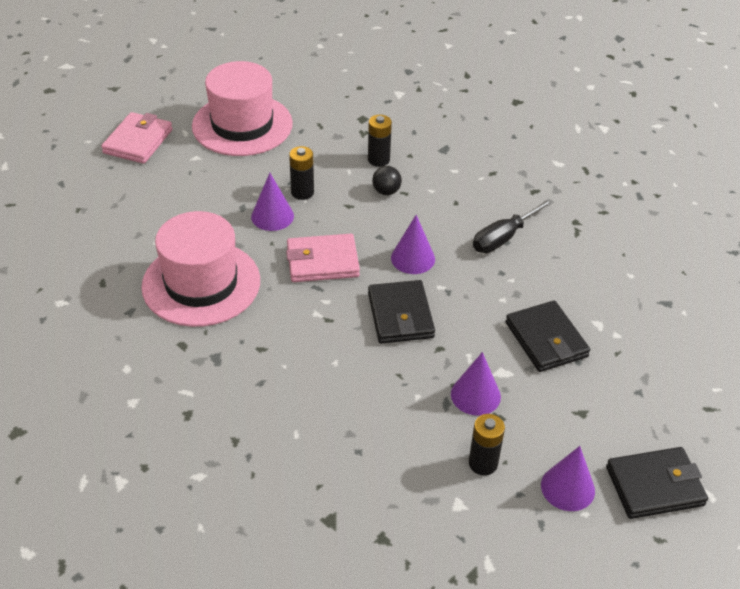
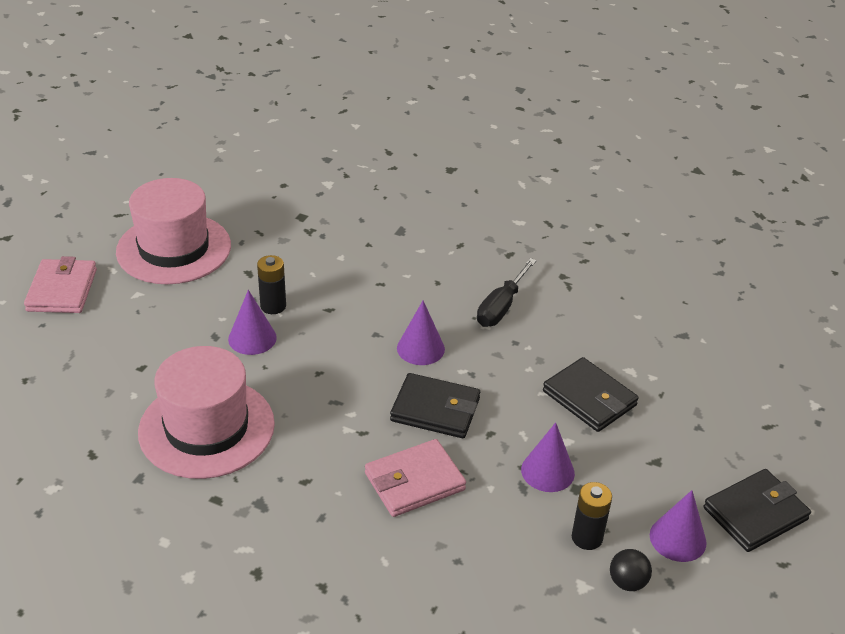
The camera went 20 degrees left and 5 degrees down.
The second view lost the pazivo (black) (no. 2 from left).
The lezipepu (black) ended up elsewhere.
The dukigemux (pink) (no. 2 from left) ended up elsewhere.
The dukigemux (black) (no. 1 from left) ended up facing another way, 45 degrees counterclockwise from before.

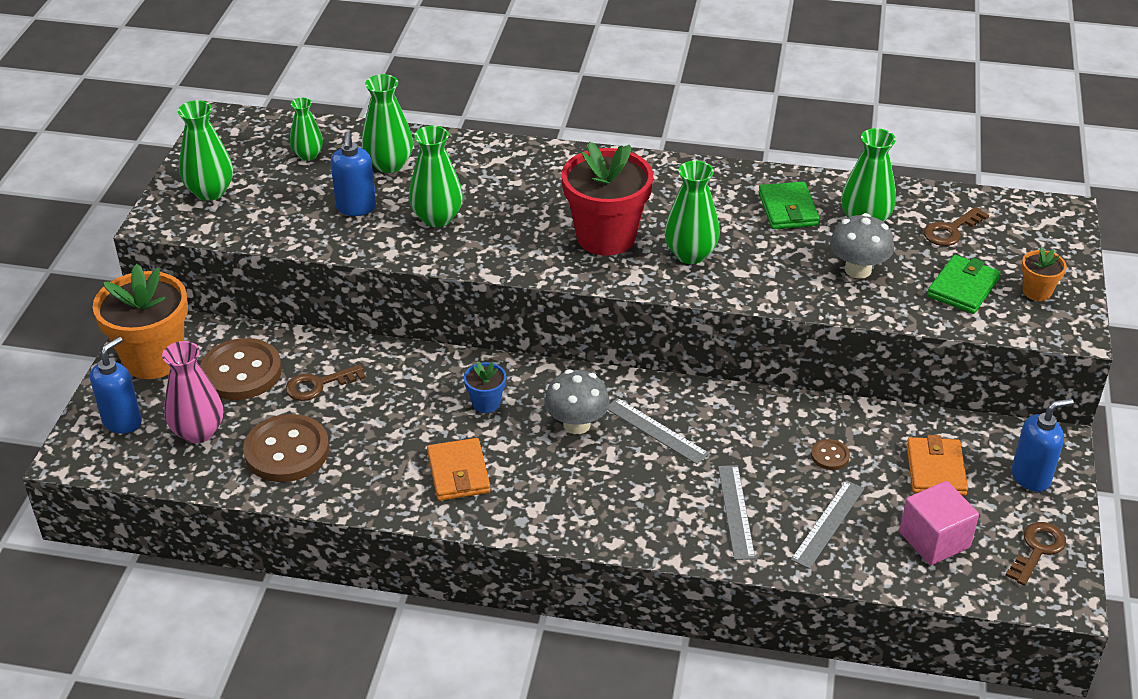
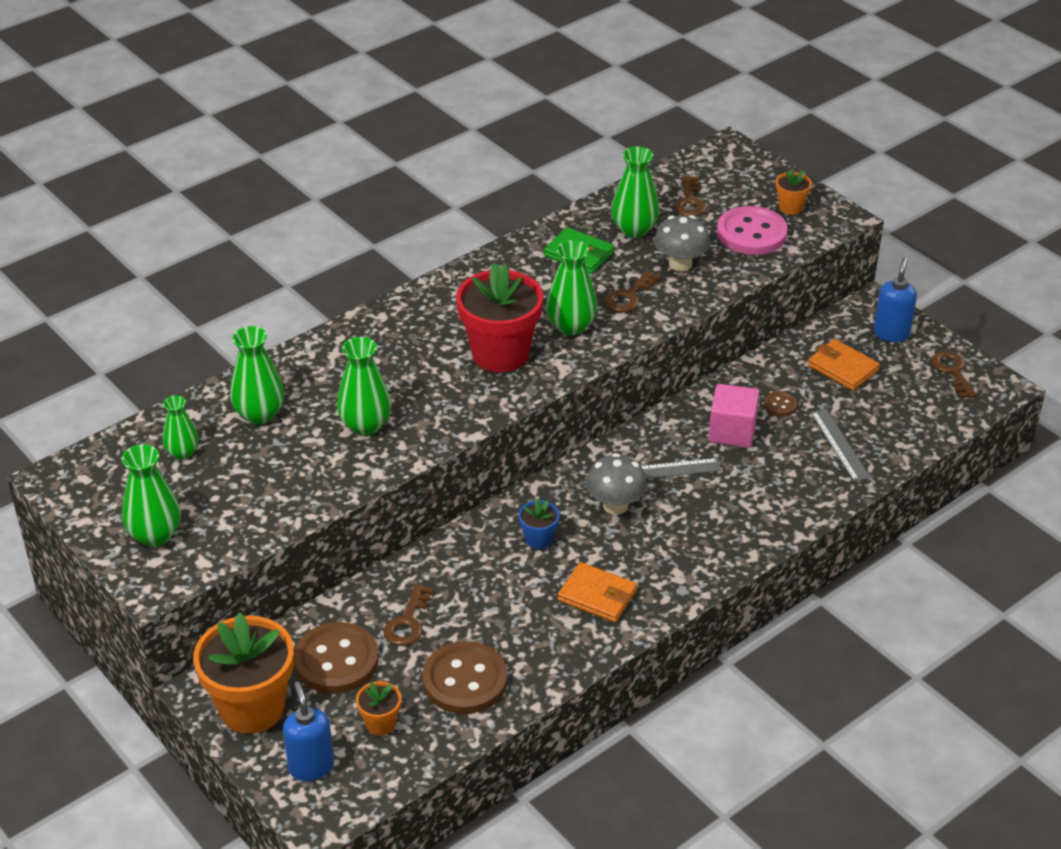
The camera went 50 degrees left and 0 degrees up.
The second view lost the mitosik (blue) (no. 2 from left).
Where the dukigemux (green) (no. 2 from left) stood, the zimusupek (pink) came to stand.
Where the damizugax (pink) stood, the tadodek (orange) (no. 2 from left) came to stand.
The second view lost the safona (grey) (no. 2 from left).
The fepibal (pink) ended up elsewhere.
The second view gained the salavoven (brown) (no. 2 from left).

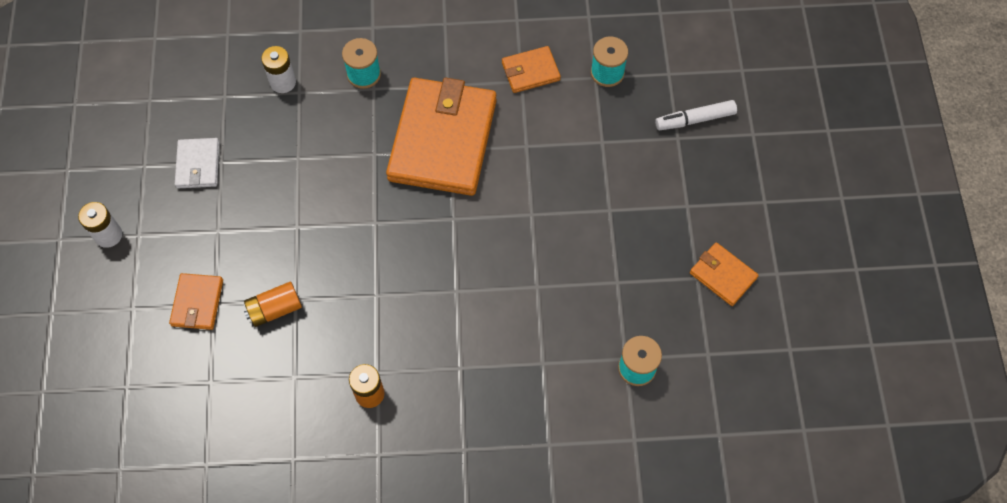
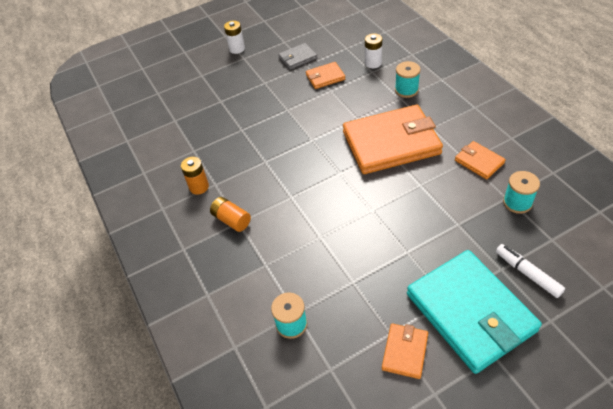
The camera went 70 degrees right and 15 degrees down.
What was the dukigemux (white) turned into the dukigemux (grey).
The dukigemux (orange) (no. 1 from left) ended up elsewhere.
The pazivo (orange) (no. 1 from left in the first image) ended up elsewhere.
The second view gained the dukigemux (turquoise).

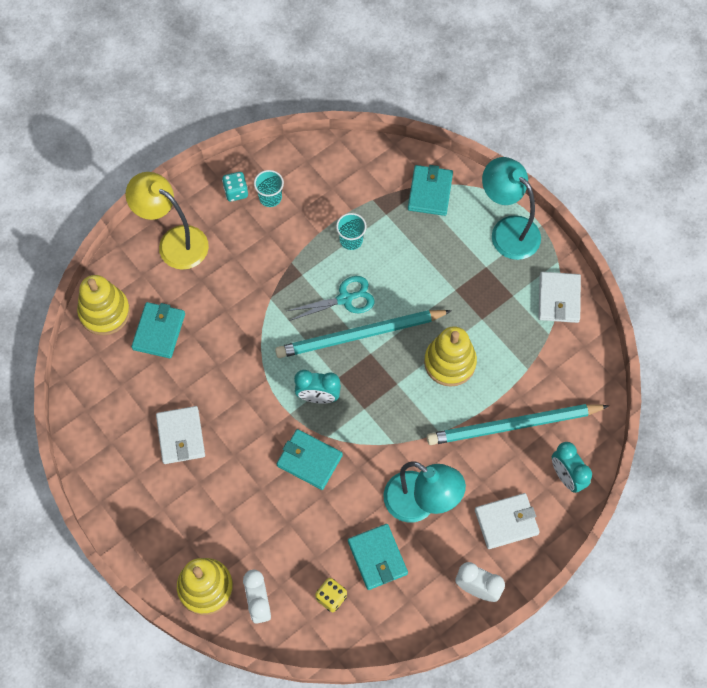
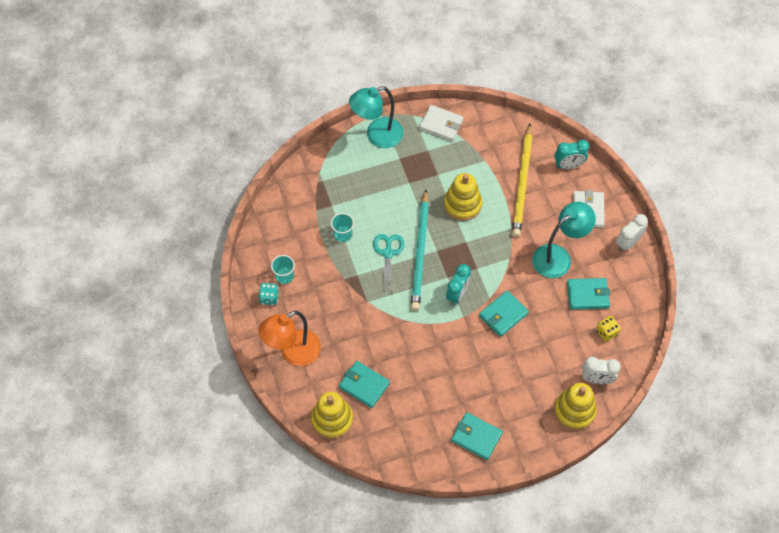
The camera went 70 degrees left and 5 degrees down.
The dukigemux (turquoise) (no. 4 from left in the first image) ended up elsewhere.
What was the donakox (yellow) turned into the donakox (orange).
What was the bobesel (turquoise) (no. 2 from left) turned into the bobesel (yellow).
The second view lost the dukigemux (white) (no. 1 from left).

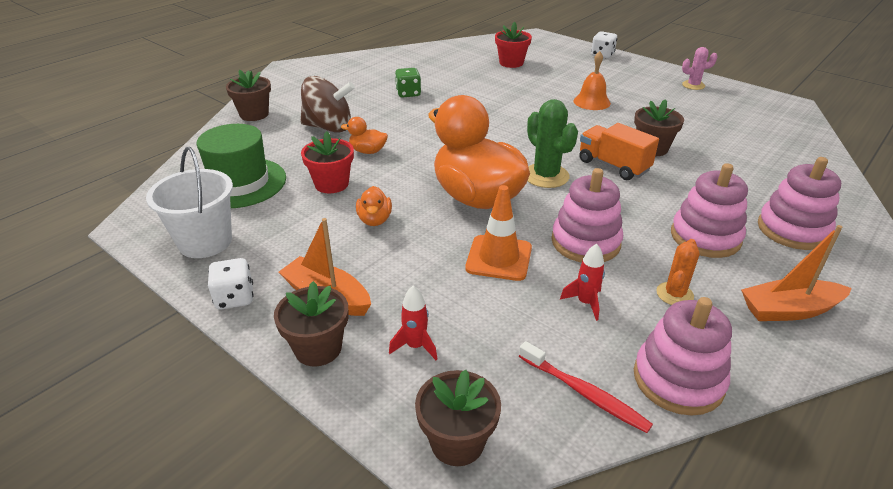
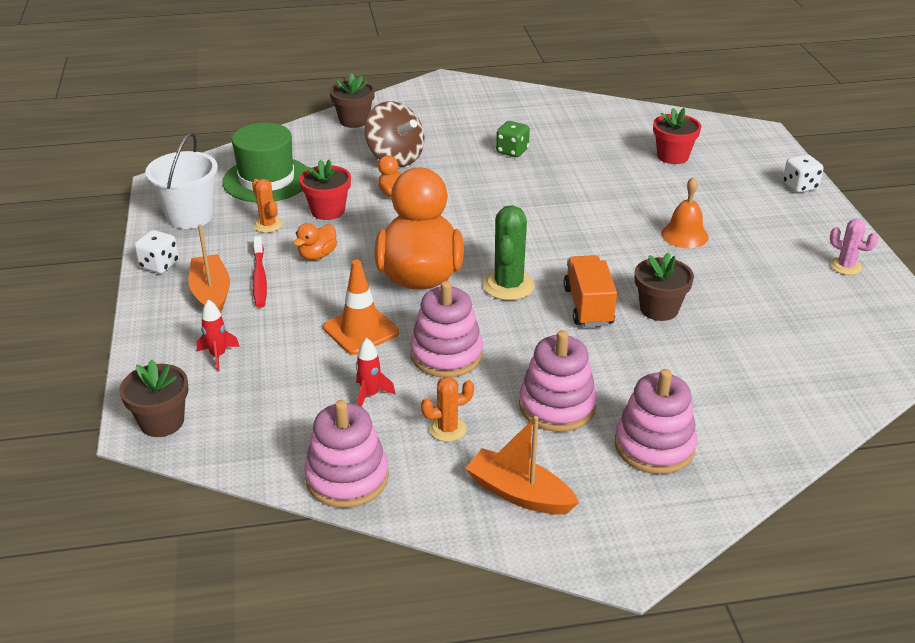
The camera went 40 degrees right and 0 degrees up.
The second view lost the tadodek (brown) (no. 2 from left).
The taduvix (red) ended up elsewhere.
The second view gained the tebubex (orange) (no. 1 from left).

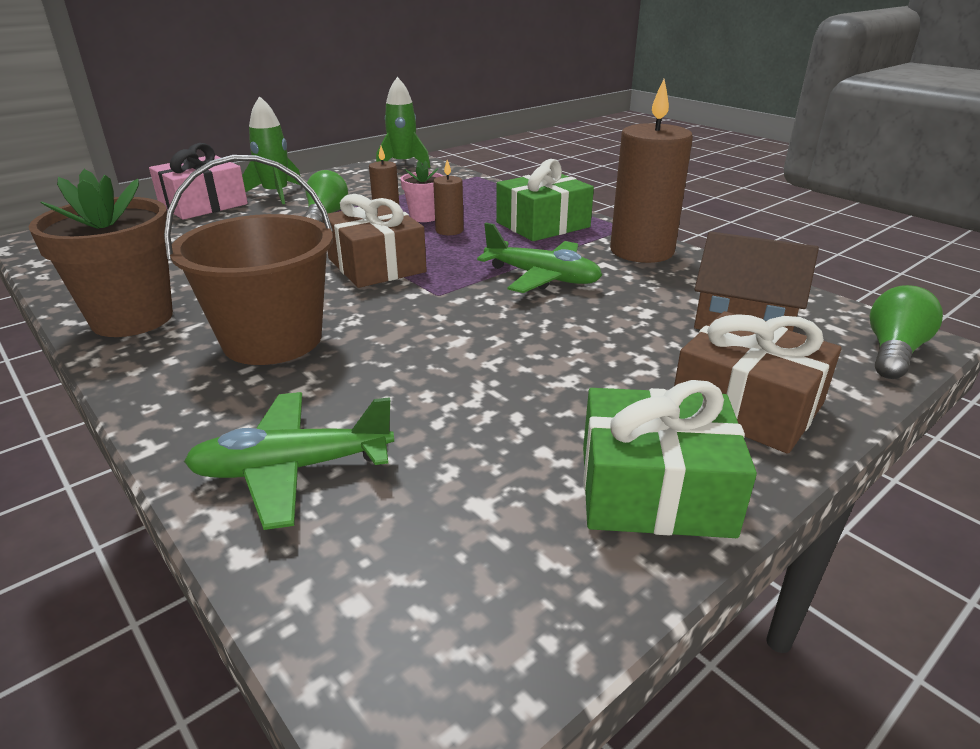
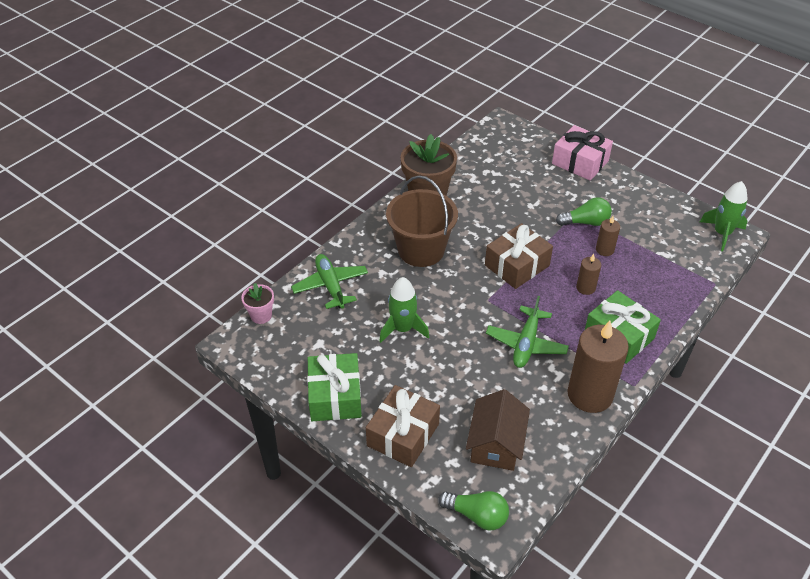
The camera went 80 degrees right and 15 degrees up.
The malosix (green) (no. 1 from left) ended up elsewhere.
The tadodek (pink) ended up elsewhere.

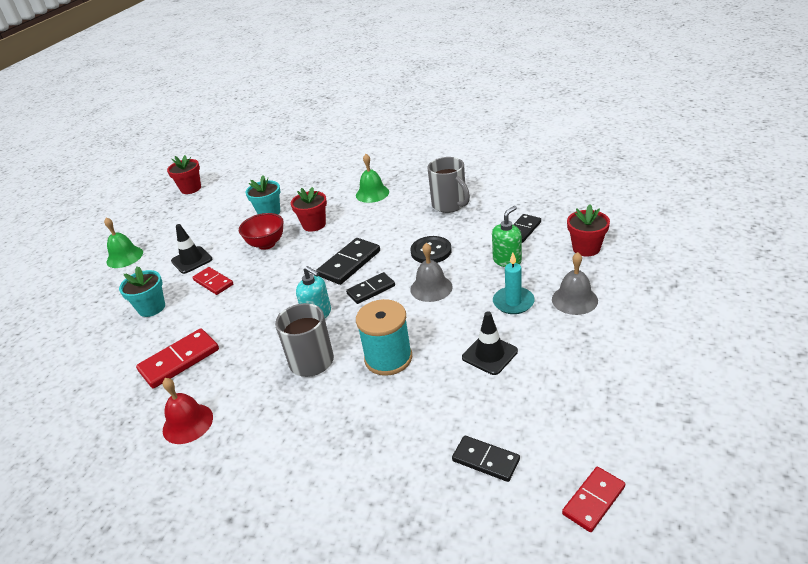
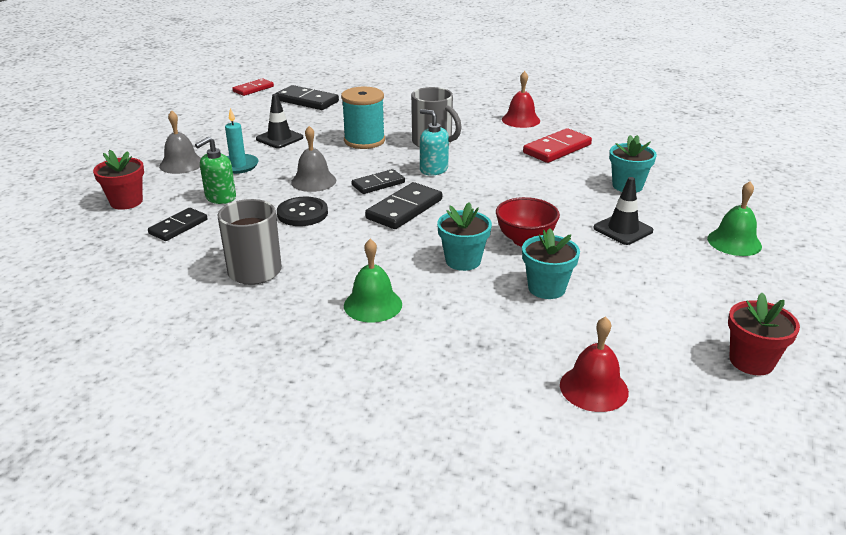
The camera went 175 degrees right and 5 degrees down.
What was the tadodek (red) (no. 2 from left) turned into the tadodek (turquoise) (no. 1 from left).
The second view lost the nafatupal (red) (no. 2 from left).
The size of the nafatupal (black) (no. 3 from left in the first image) changed by a factor of 1.51.
The second view gained the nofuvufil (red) (no. 2 from left).

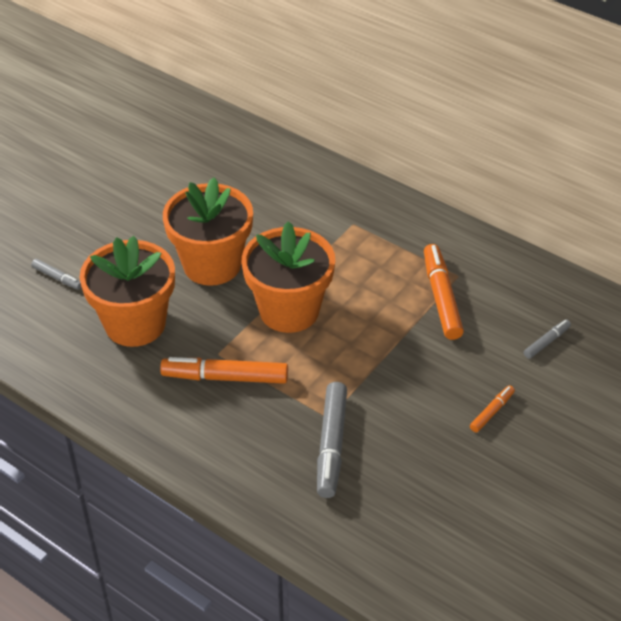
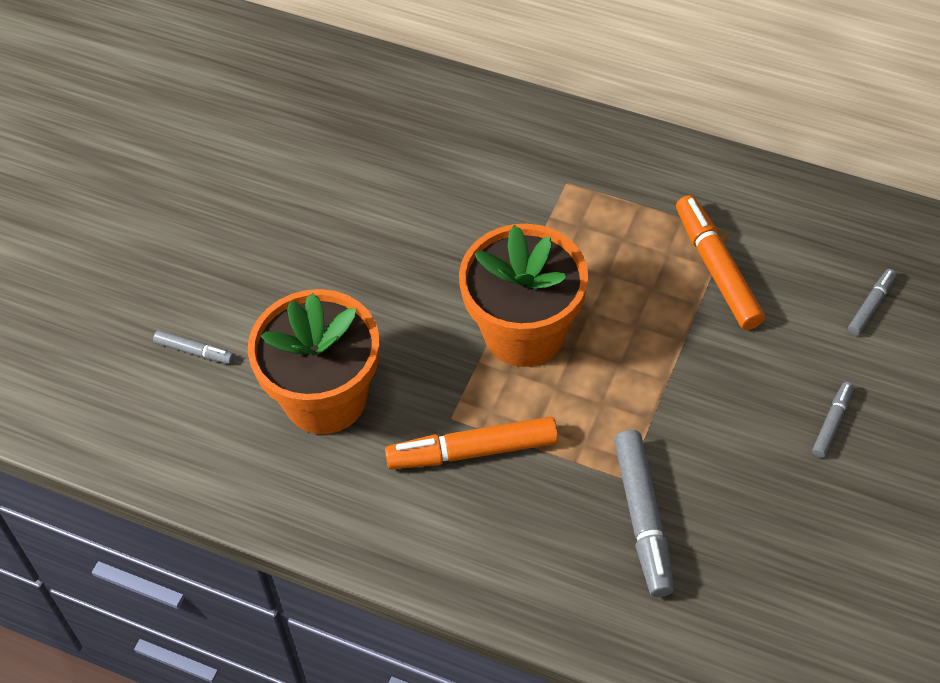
The camera went 10 degrees left and 10 degrees up.
The second view lost the tadodek (orange) (no. 2 from left).
What was the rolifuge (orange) (no. 3 from left) turned into the rolifuge (grey) (no. 3 from left).

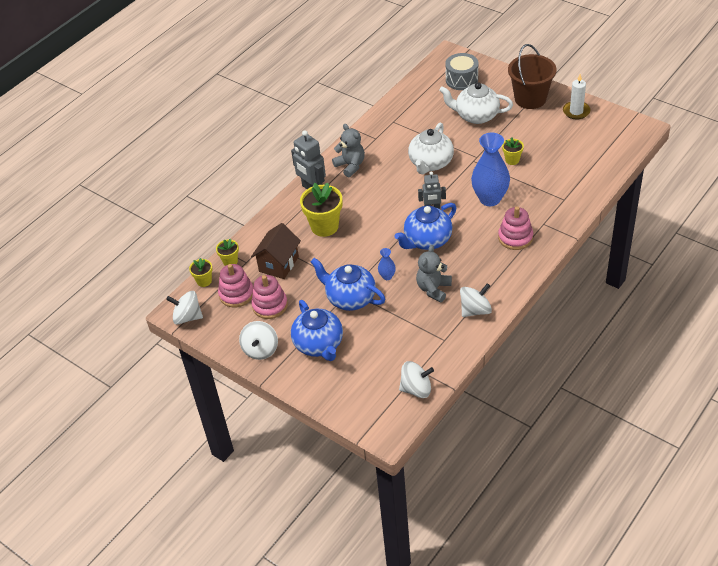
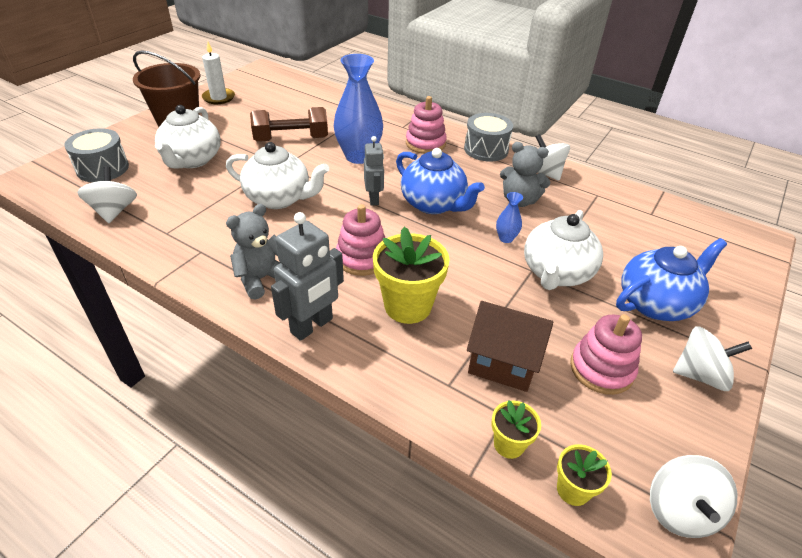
The camera went 100 degrees left and 5 degrees down.
Where the tadodek (yellow) (no. 4 from left) stood, the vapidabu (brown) came to stand.
What was the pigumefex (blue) (no. 2 from left) turned into the pigumefex (white) (no. 3 from left).
The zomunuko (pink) (no. 1 from left) ended up elsewhere.
The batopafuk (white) (no. 3 from left in the first image) ended up elsewhere.
The second view gained the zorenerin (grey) (no. 2 from left).

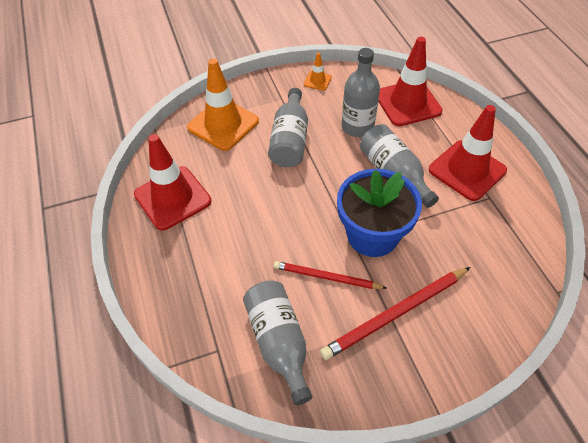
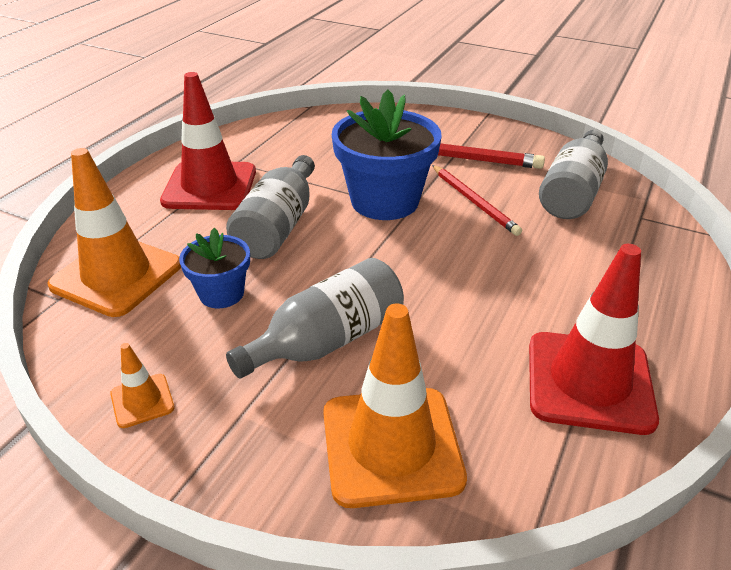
The camera went 135 degrees left and 15 degrees down.
What was the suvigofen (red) (no. 2 from left) turned into the suvigofen (orange) (no. 1 from left).
Where the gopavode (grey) (no. 3 from left) stood, the tadodek (blue) (no. 1 from left) came to stand.

